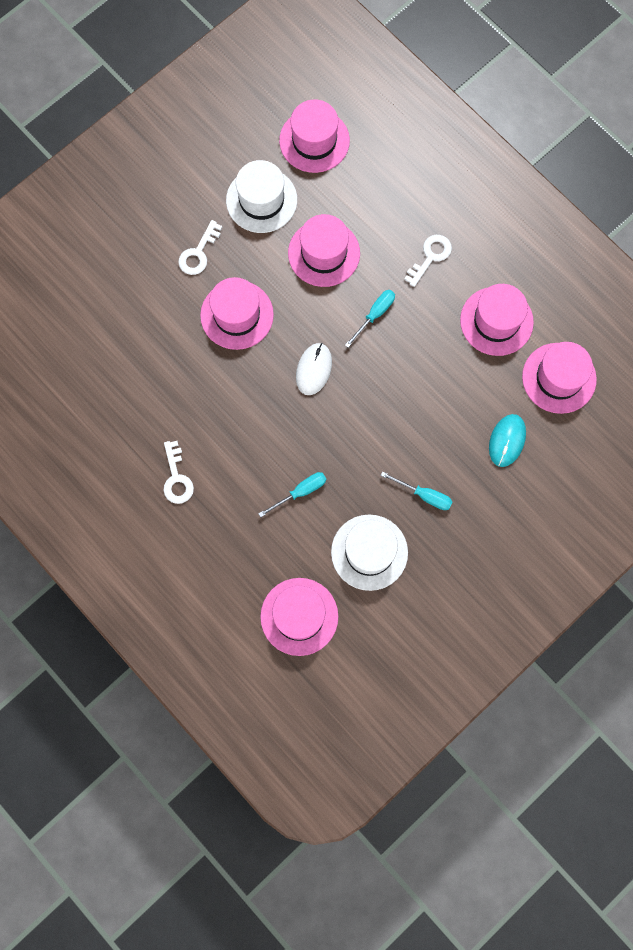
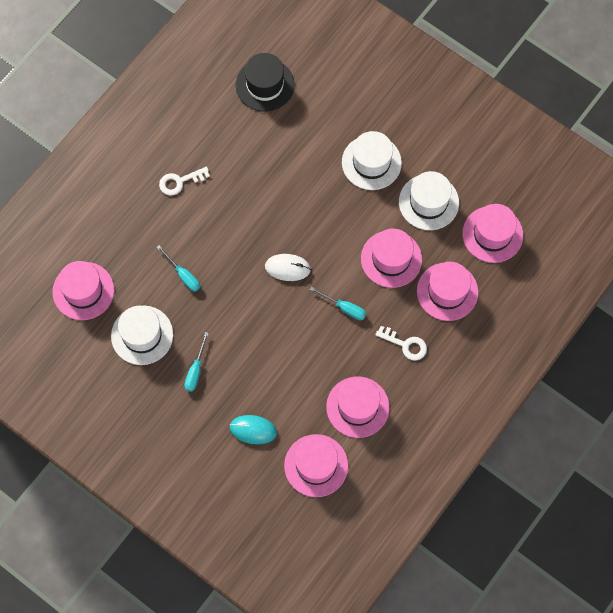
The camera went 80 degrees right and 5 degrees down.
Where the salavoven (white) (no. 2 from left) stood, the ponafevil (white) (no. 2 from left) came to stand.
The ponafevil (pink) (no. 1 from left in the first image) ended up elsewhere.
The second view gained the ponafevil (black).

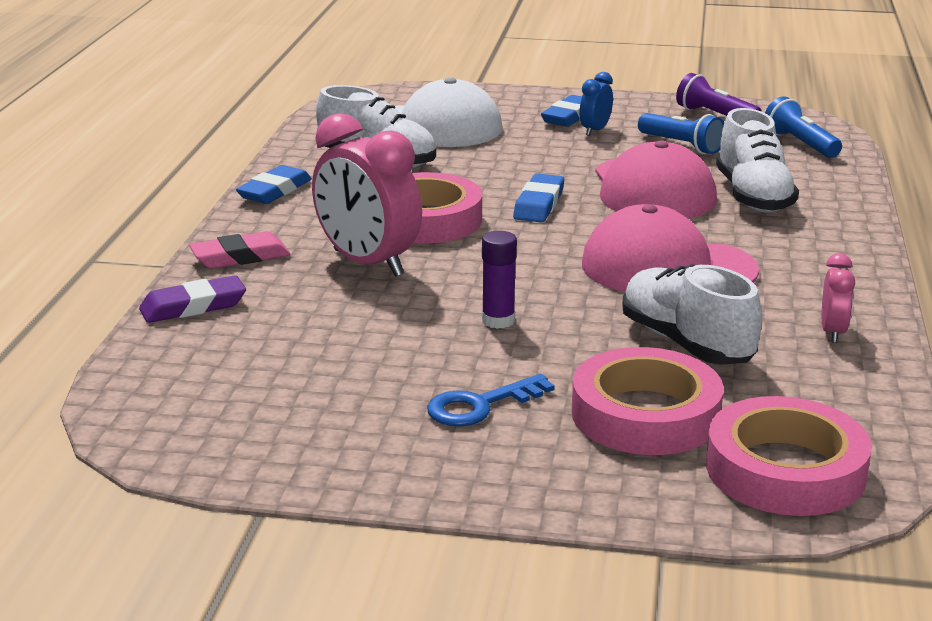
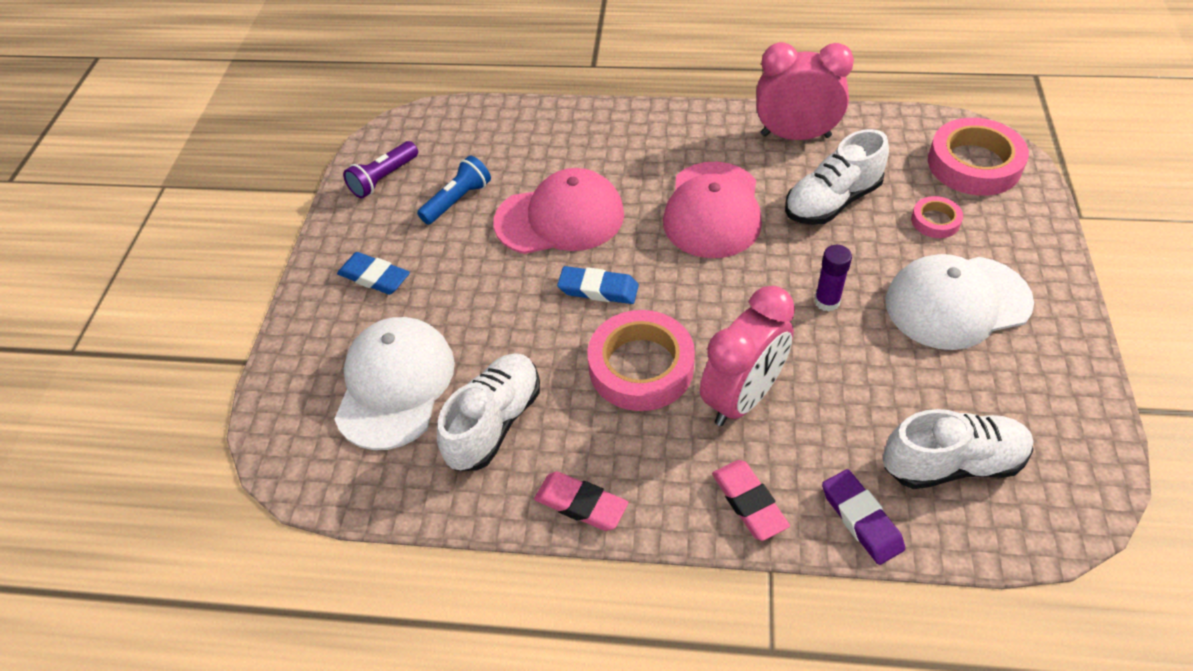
The camera went 90 degrees left and 25 degrees up.
The second view lost the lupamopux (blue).
The second view lost the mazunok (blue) (no. 2 from left).
The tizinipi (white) (no. 3 from left) ended up elsewhere.
What was the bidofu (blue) (no. 1 from left) turned into the bidofu (pink) (no. 1 from left).
The size of the lupamopux (pink) (no. 2 from left) changed by a factor of 2.09.
The size of the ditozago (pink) (no. 2 from left) changed by a factor of 0.50.
Where the salavoven (blue) stood, the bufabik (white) (no. 2 from left) came to stand.

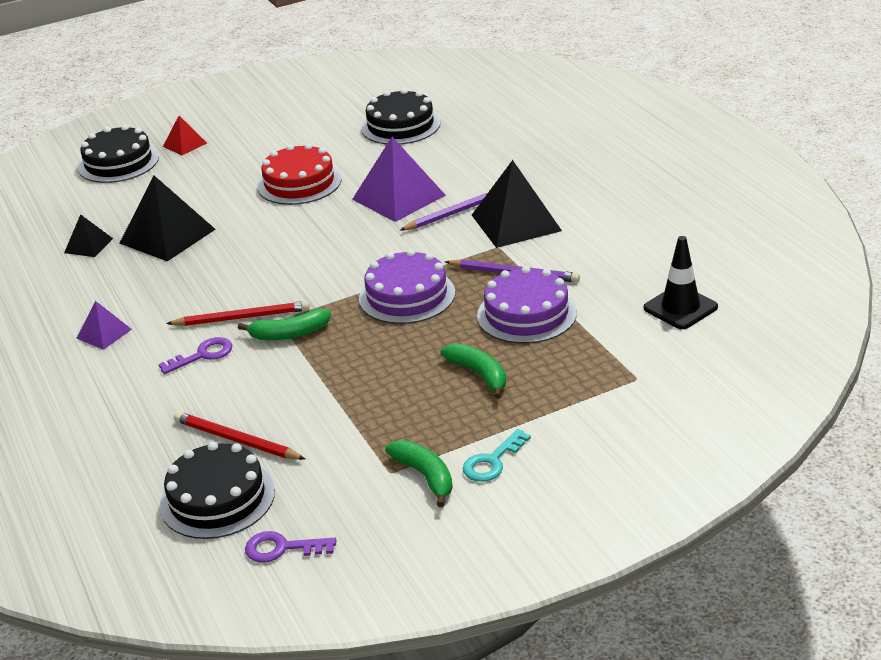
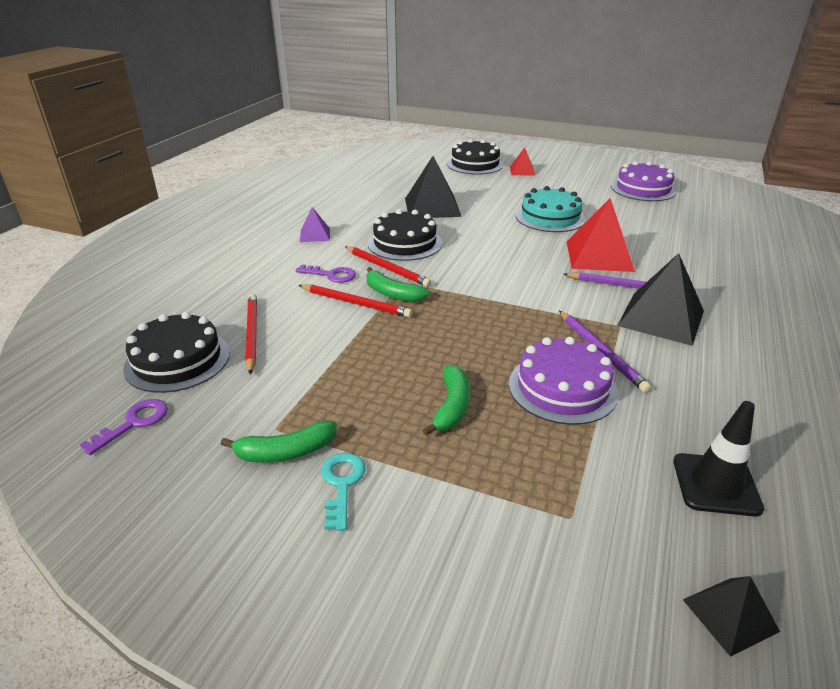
The camera went 45 degrees right and 0 degrees up.
The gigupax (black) (no. 3 from left in the first image) ended up elsewhere.
What was the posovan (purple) (no. 2 from left) turned into the posovan (red) (no. 2 from left).
What was the gigupax (red) turned into the gigupax (turquoise).
The posovan (black) (no. 1 from left in the first image) ended up elsewhere.
The gigupax (purple) (no. 1 from left in the first image) ended up elsewhere.
The salavoven (turquoise) ended up facing another way, 90 degrees clockwise from before.
The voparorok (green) (no. 2 from left in the first image) ended up facing another way, 60 degrees clockwise from before.
The salavoven (purple) (no. 2 from left in the first image) ended up facing another way, 75 degrees clockwise from before.
The second view gained the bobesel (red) (no. 2 from left).

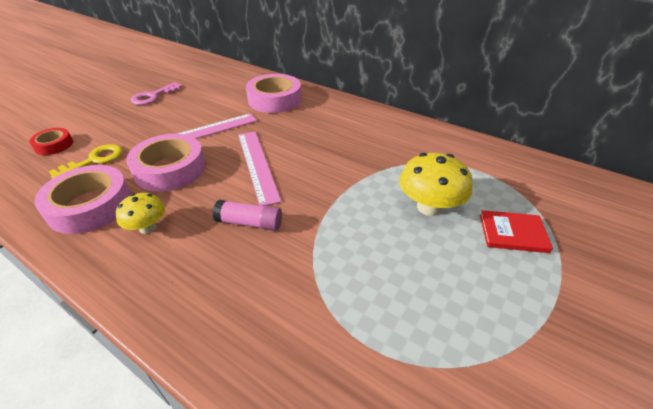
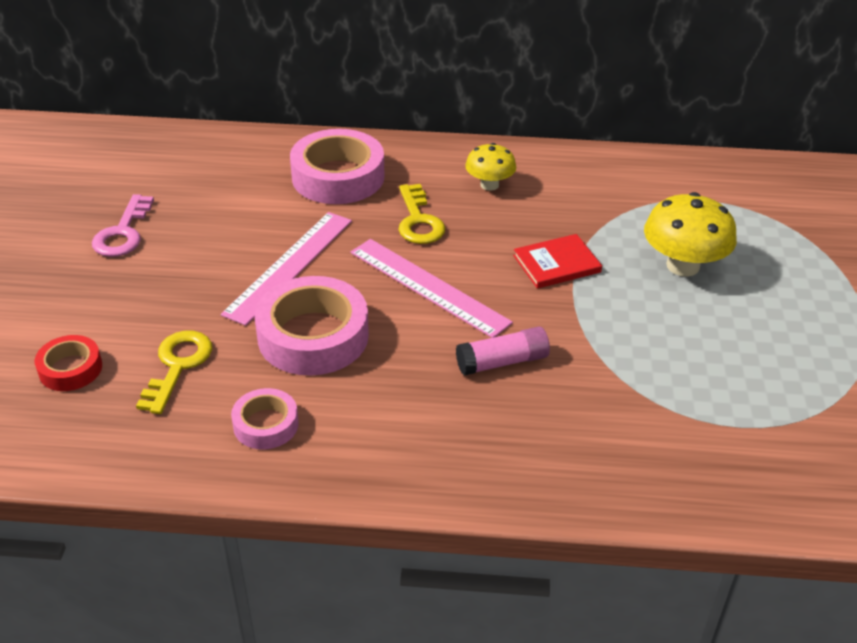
The camera went 30 degrees left and 0 degrees up.
The size of the ditozago (pink) (no. 1 from left) changed by a factor of 0.54.
The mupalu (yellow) (no. 1 from left) ended up elsewhere.
The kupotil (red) ended up elsewhere.
The second view gained the salavoven (yellow) (no. 2 from left).

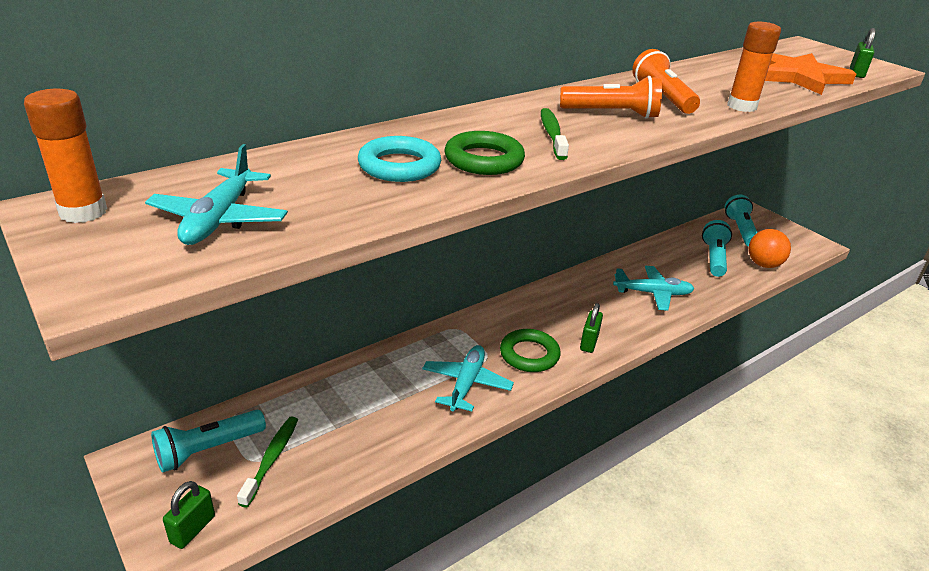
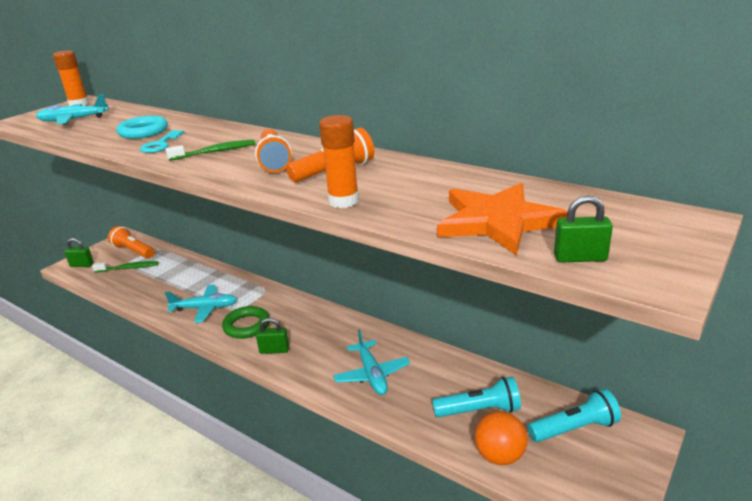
The camera went 75 degrees right and 5 degrees down.
Where the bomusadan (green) (no. 1 from left) stood, the salavoven (turquoise) came to stand.
What was the mazunok (turquoise) (no. 1 from left) turned into the mazunok (orange) (no. 1 from left).

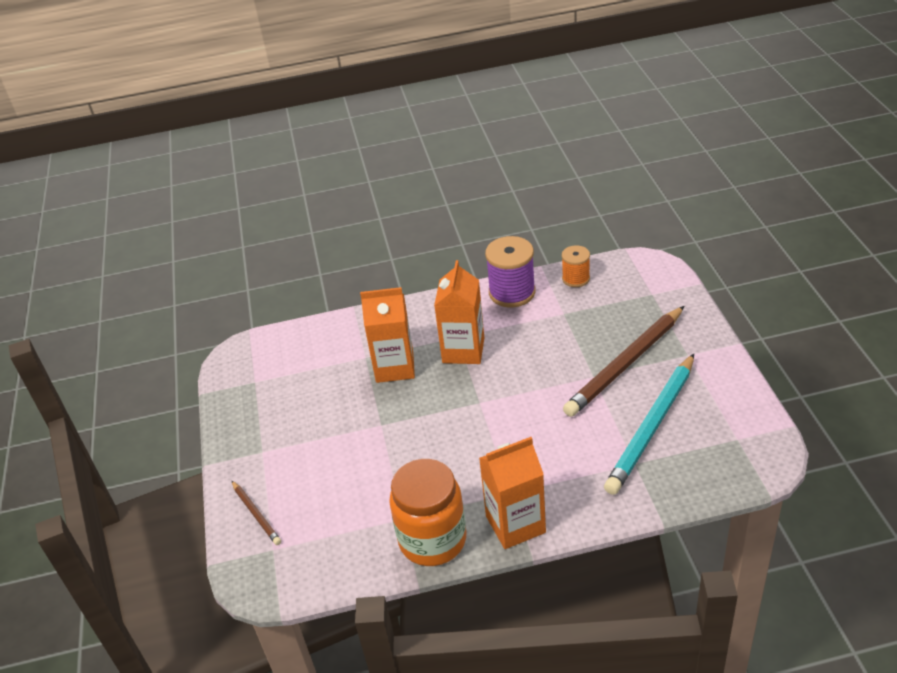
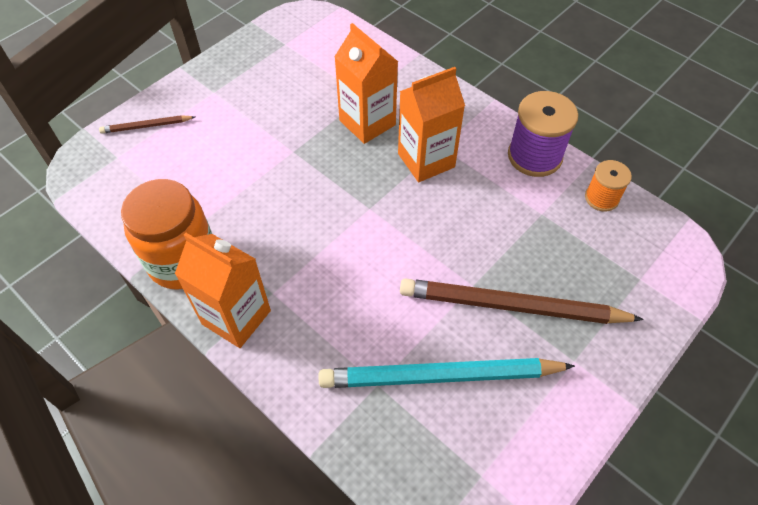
The camera went 50 degrees right and 15 degrees up.
The bobesel (brown) (no. 1 from left) ended up facing another way, 60 degrees clockwise from before.

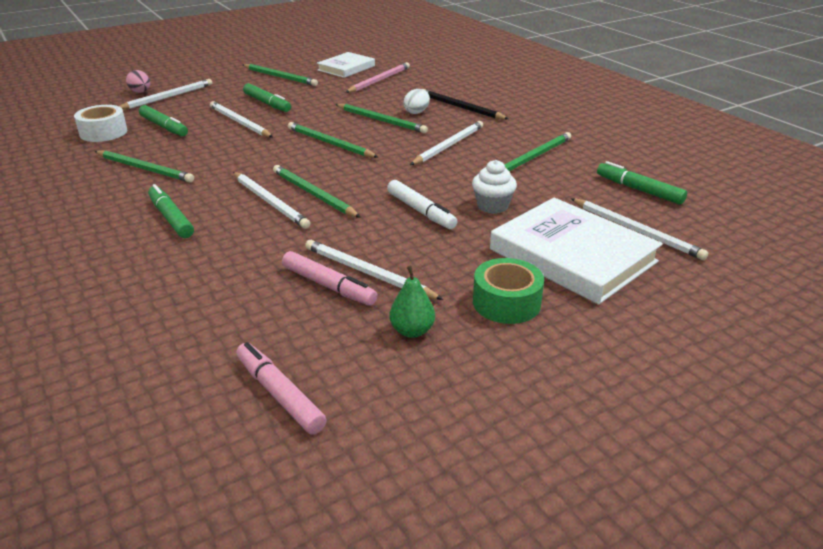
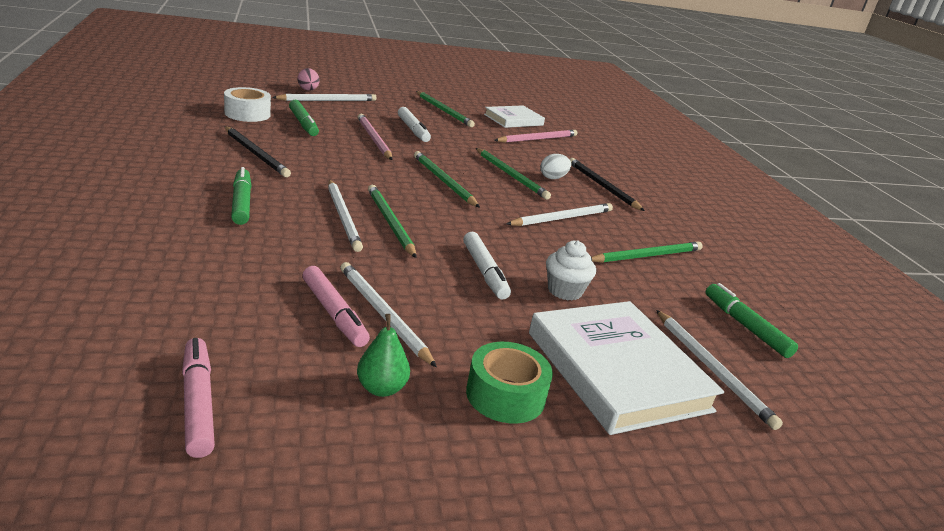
The camera went 15 degrees right and 5 degrees down.
What was the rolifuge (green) (no. 3 from left) turned into the rolifuge (white) (no. 1 from left).
What was the bobesel (white) (no. 2 from left) turned into the bobesel (pink) (no. 1 from left).
What was the bobesel (green) (no. 1 from left) turned into the bobesel (black) (no. 1 from left).

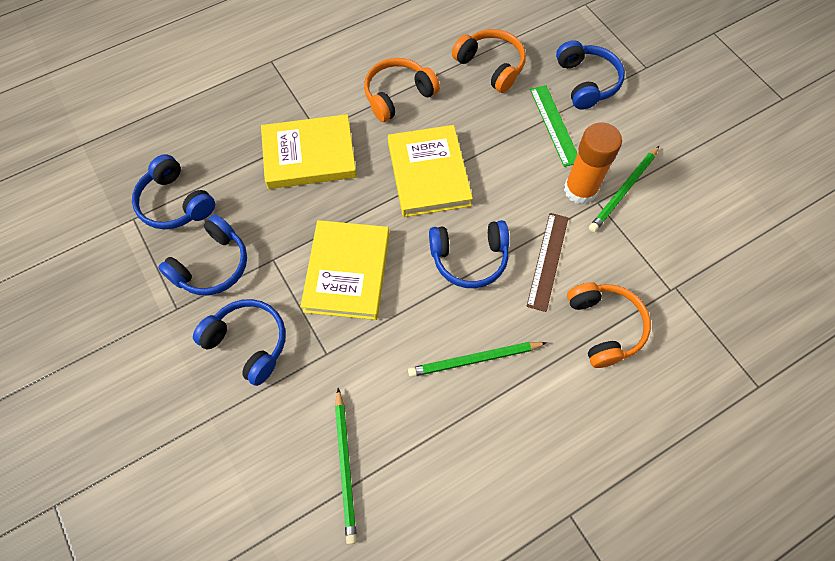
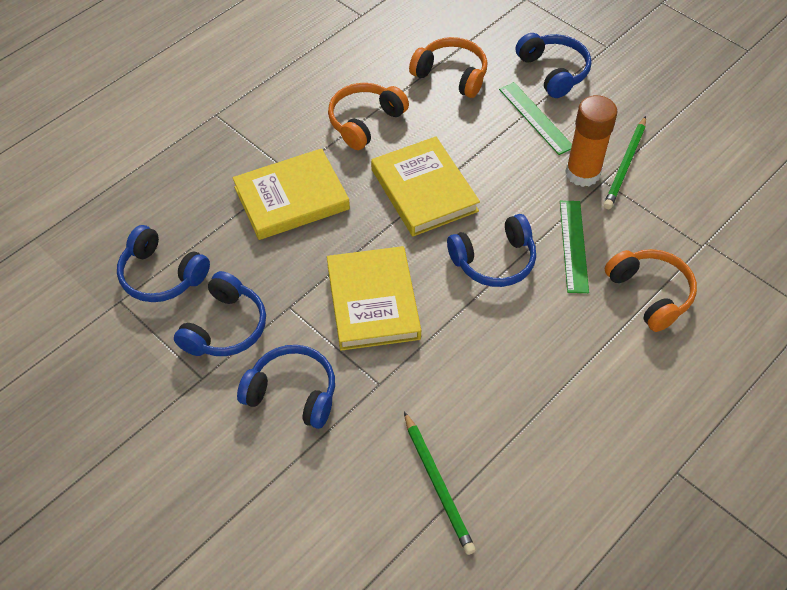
The camera went 15 degrees left and 10 degrees down.
What was the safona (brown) turned into the safona (green) (no. 2 from left).
The second view lost the bobesel (green) (no. 2 from left).

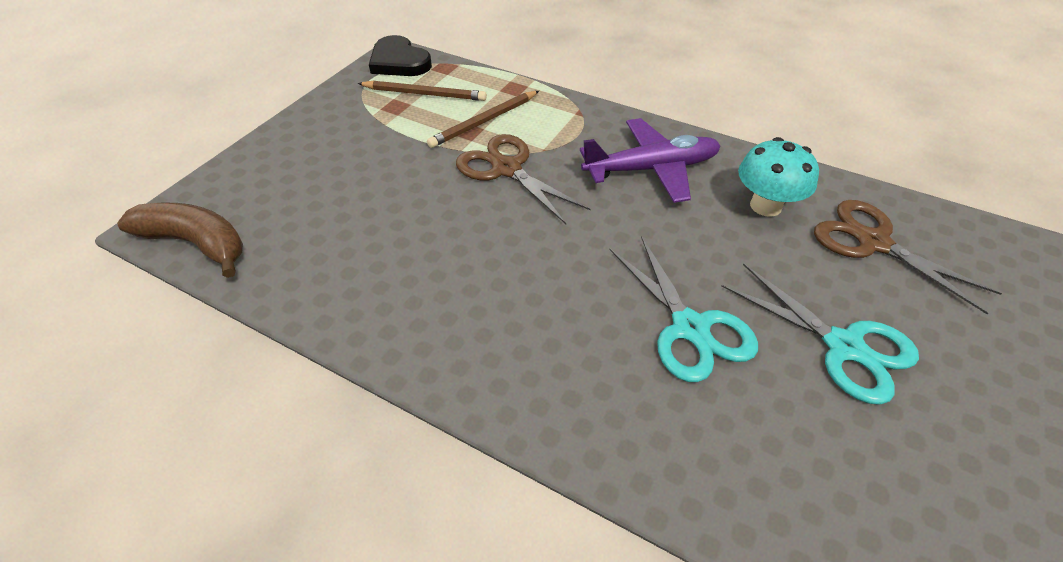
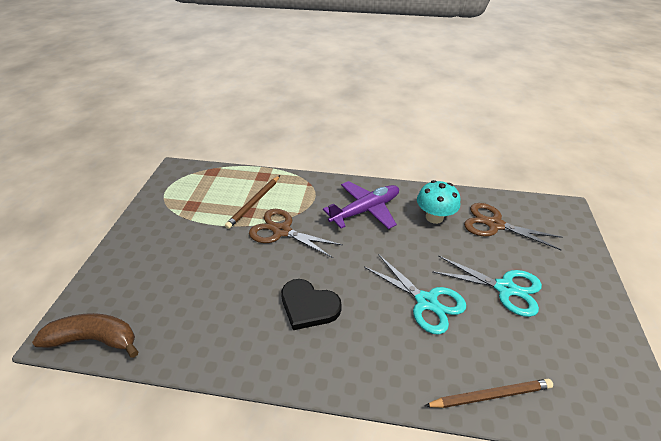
The camera went 20 degrees left and 5 degrees down.
The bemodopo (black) ended up elsewhere.
The bobesel (brown) (no. 1 from left in the first image) ended up elsewhere.

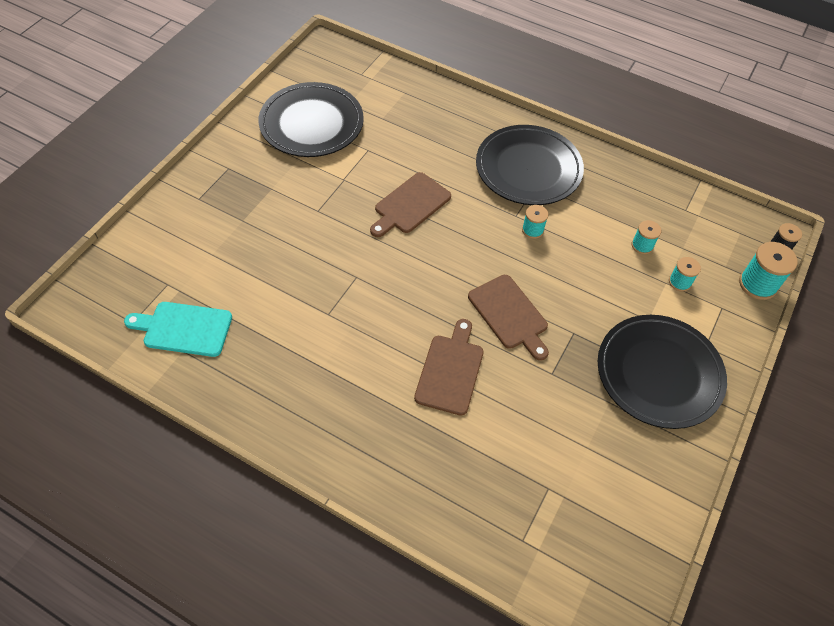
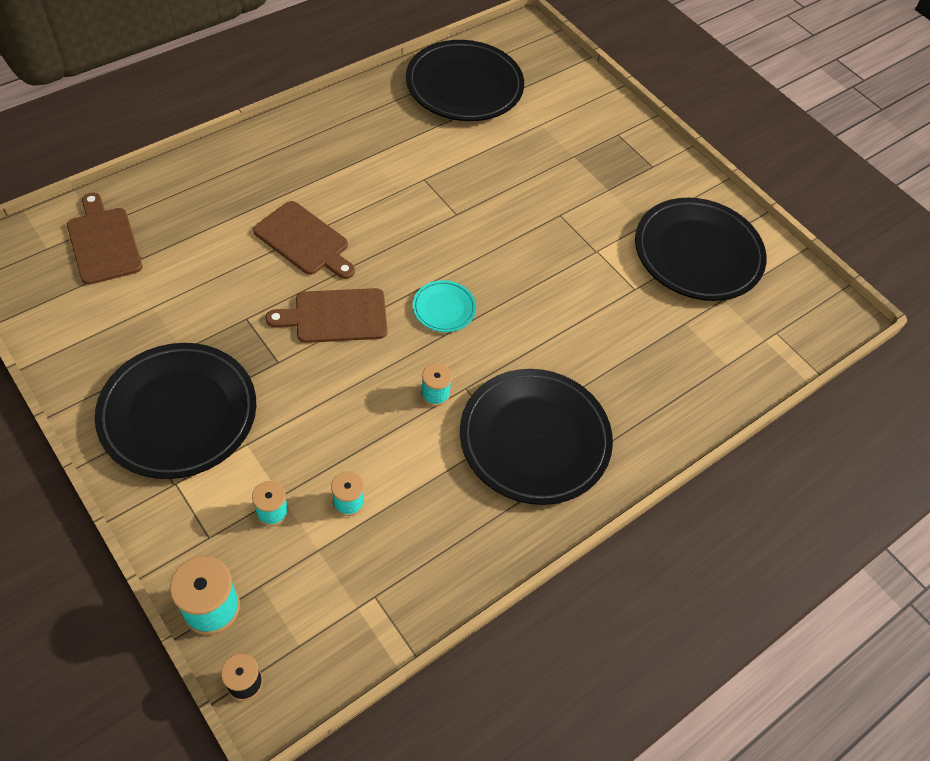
The camera went 110 degrees right and 0 degrees up.
The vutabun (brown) (no. 1 from left) ended up elsewhere.
Where the vutabun (turquoise) stood, the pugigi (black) (no. 2 from left) came to stand.
The second view gained the pugigi (turquoise).

